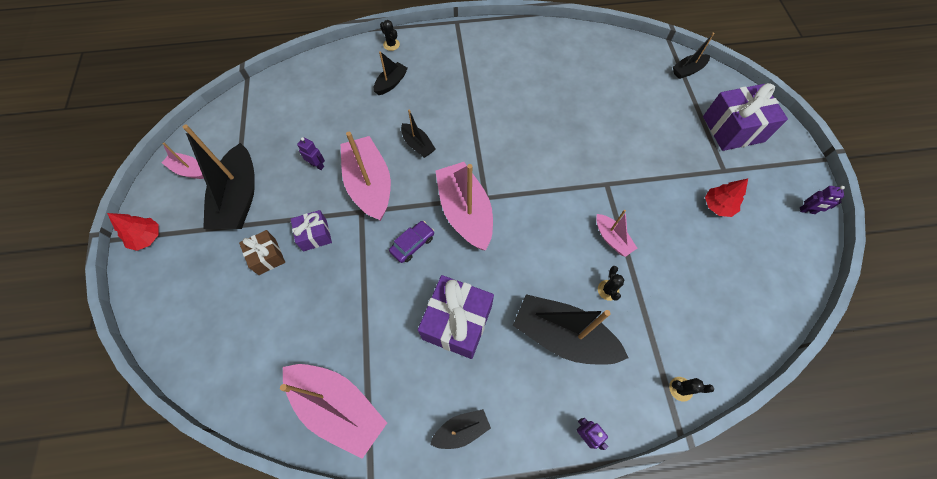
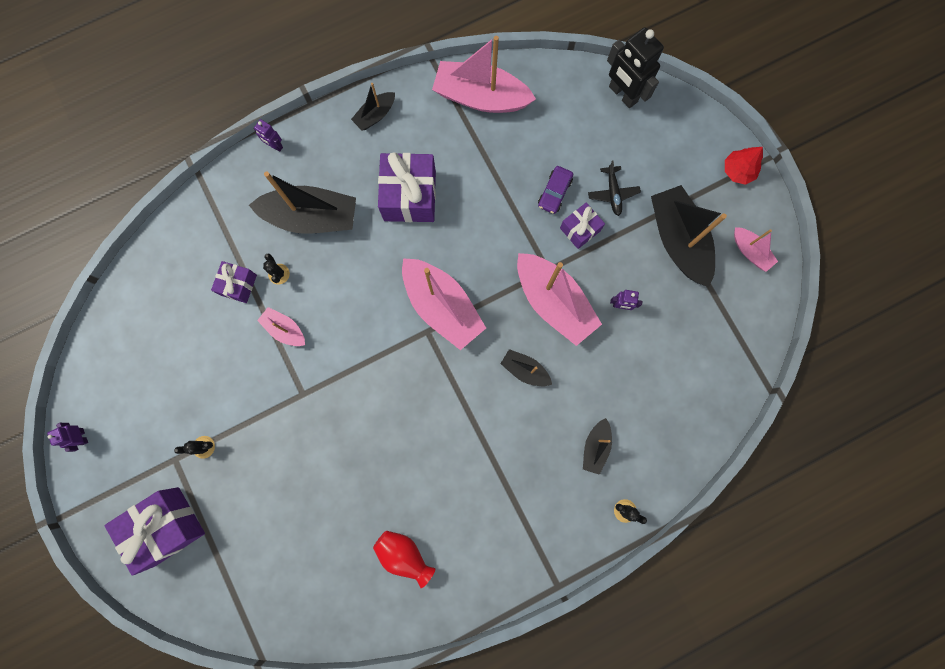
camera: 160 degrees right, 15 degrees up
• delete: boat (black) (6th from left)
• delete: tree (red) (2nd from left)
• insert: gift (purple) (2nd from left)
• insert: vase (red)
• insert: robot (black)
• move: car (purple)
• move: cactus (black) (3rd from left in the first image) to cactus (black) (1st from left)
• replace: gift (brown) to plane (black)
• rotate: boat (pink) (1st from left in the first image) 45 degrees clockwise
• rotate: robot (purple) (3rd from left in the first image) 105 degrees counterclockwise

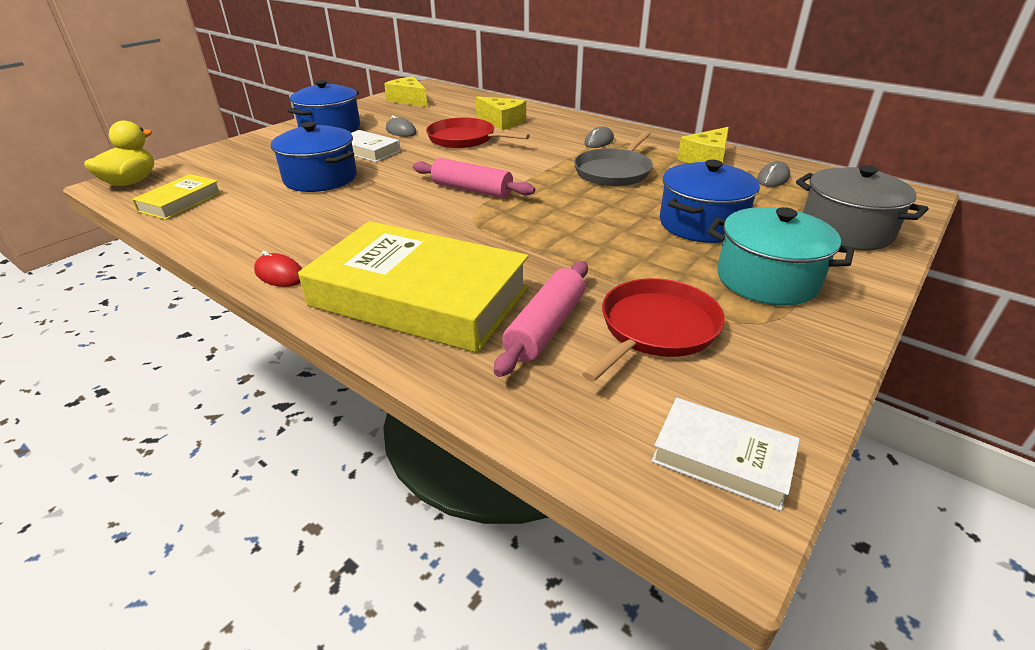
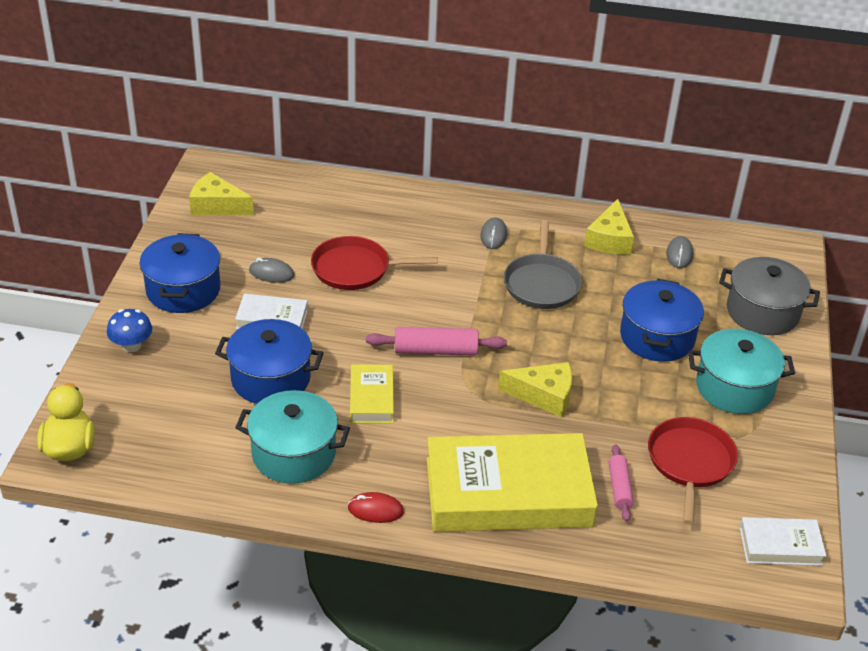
camera: 30 degrees left, 5 degrees up
• insert: mushroom (blue)
• insert: pot (turquoise) (1st from left)
• move: book (yellow) (1st from left)
• move: cheese (yellow) (2nd from left)
• resize: rolling pin (pink) (2nd from left) x0.63

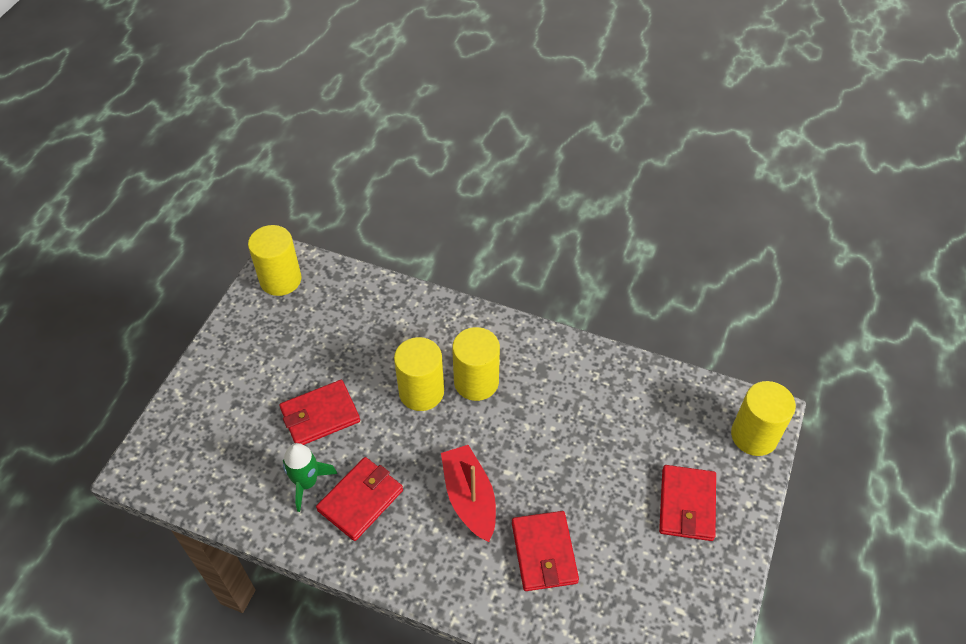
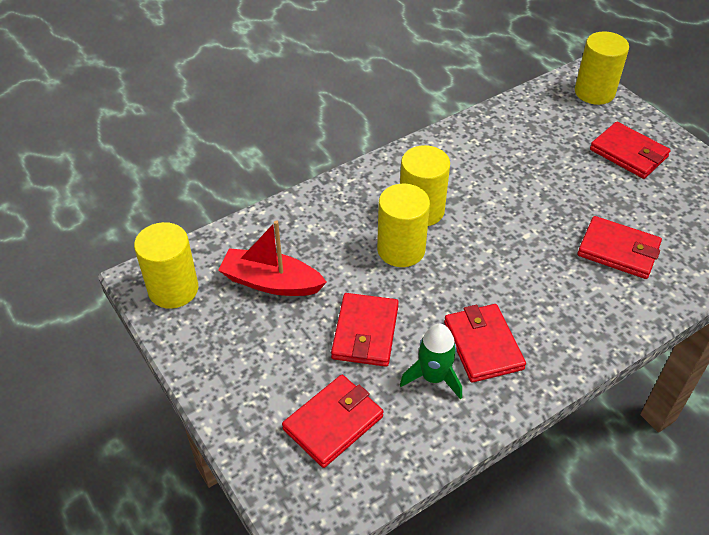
camera: 55 degrees left, 5 degrees down
• insert: wallet (red) (1st from left)
• move: boat (red)

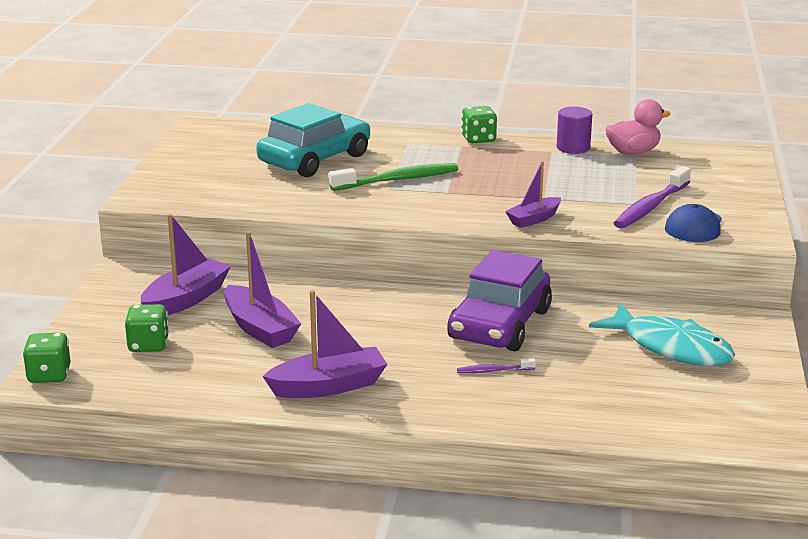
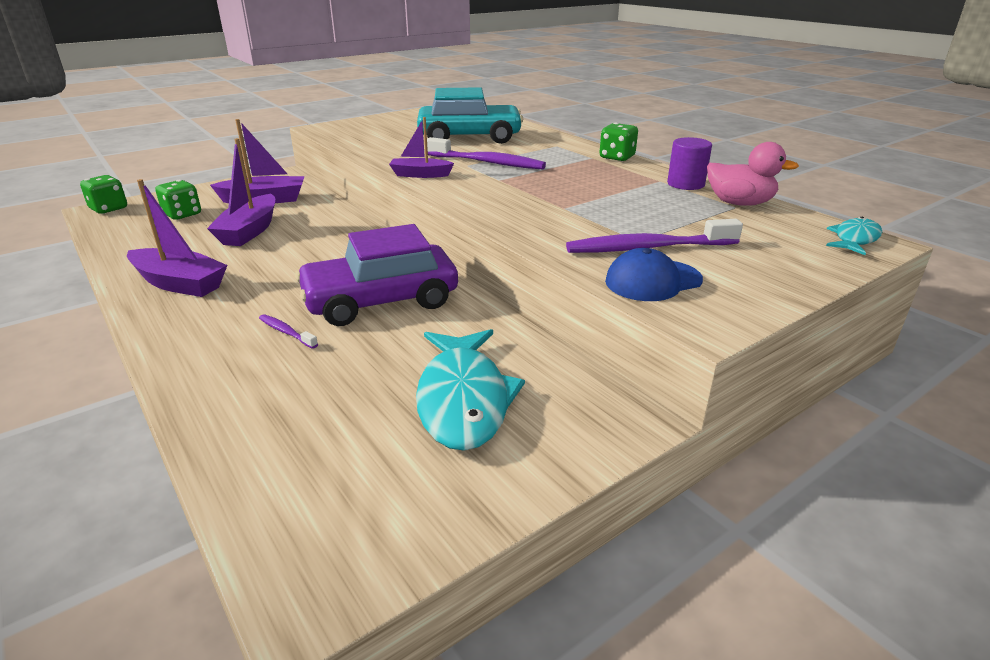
camera: 45 degrees right, 5 degrees up
• insert: fish (turquoise) (2nd from left)
• move: boat (purple) (4th from left)
• recolor: toothbrush (green) to toothbrush (purple) (2nd from left)

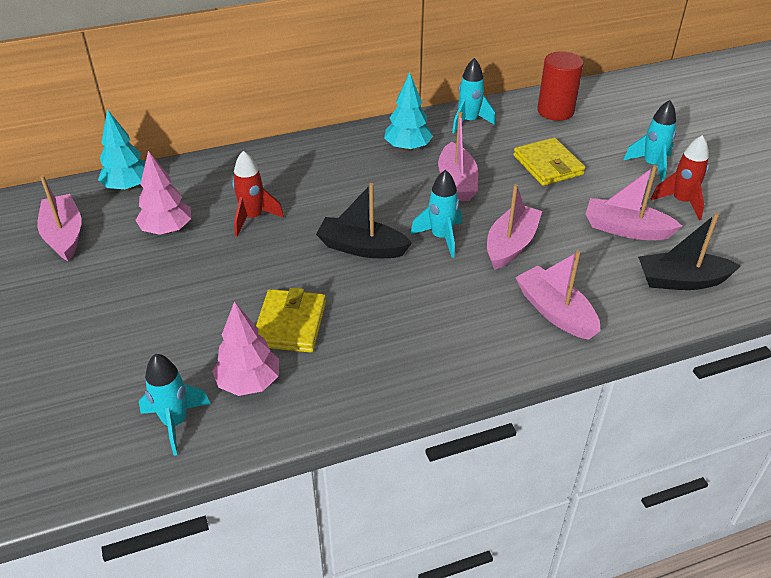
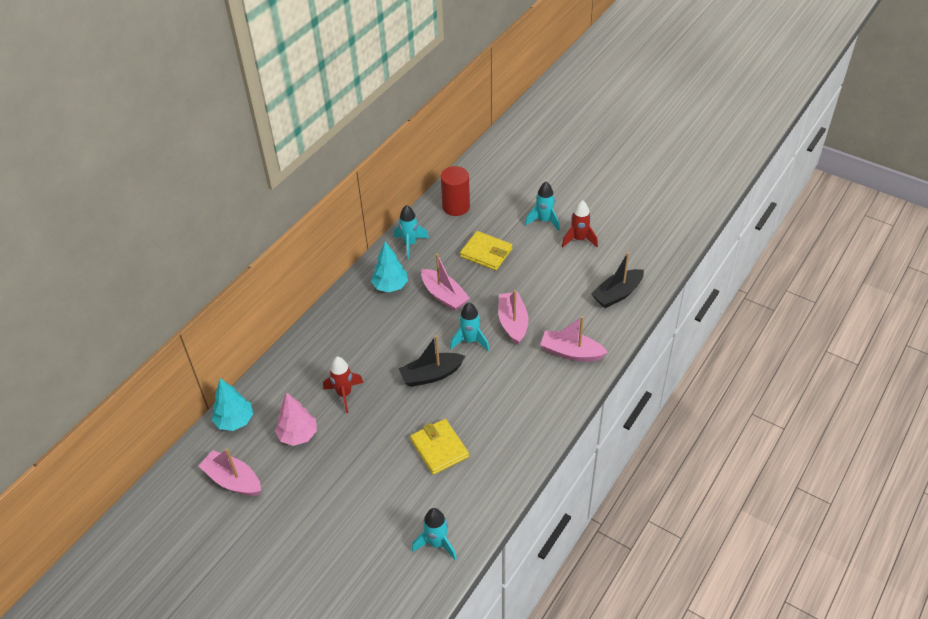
camera: 35 degrees left, 5 degrees up
• delete: tree (pink) (2nd from left)
• delete: boat (pink) (5th from left)

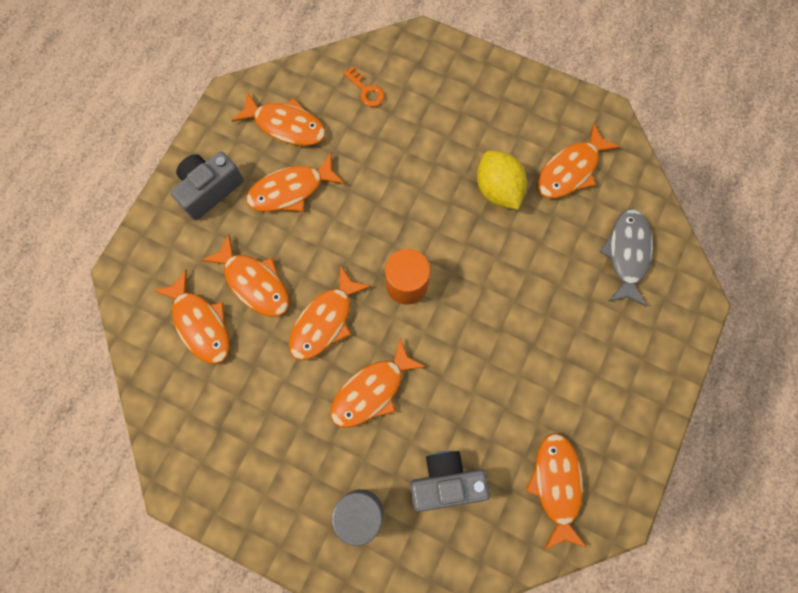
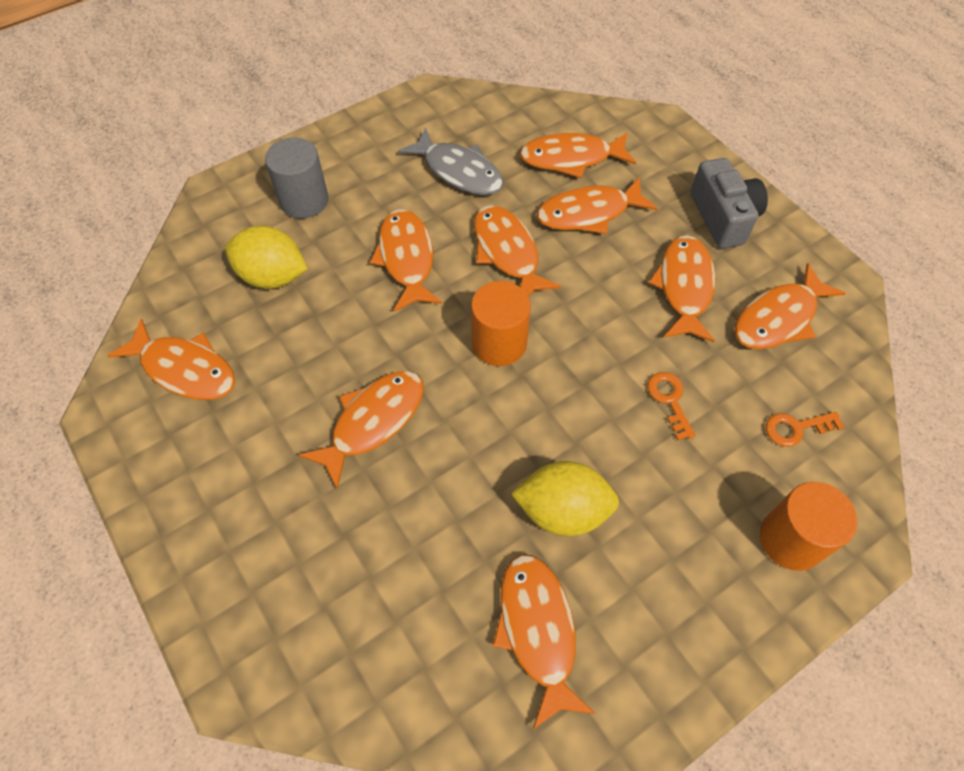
camera: 120 degrees right, 15 degrees down
• insert: fish (orange) (2nd from left)
• insert: key (orange) (1st from left)
• insert: cylinder (orange) (2nd from left)
• move: fish (grey)
• replace: camera (grey) (2nd from left) to lemon (yellow) (1st from left)

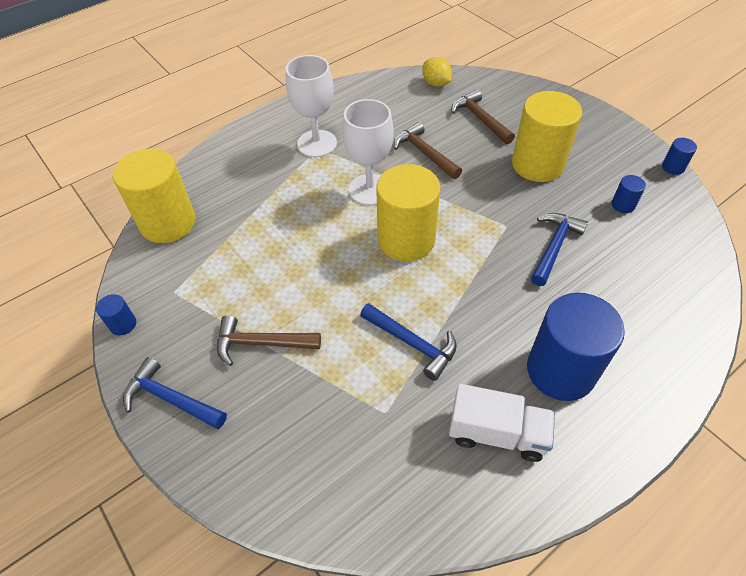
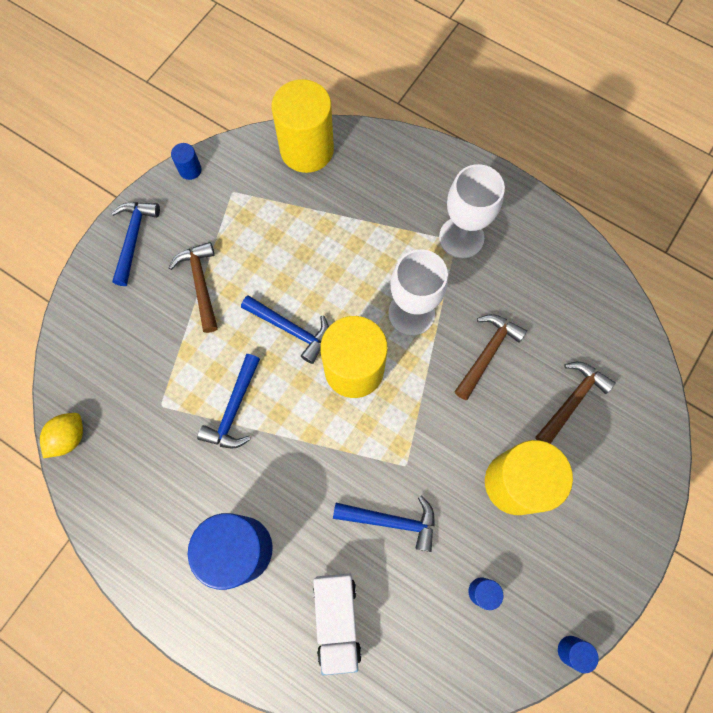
camera: 70 degrees right, 20 degrees up
• insert: hammer (blue) (3rd from left)
• move: lemon (yellow)
• move: truck (white)

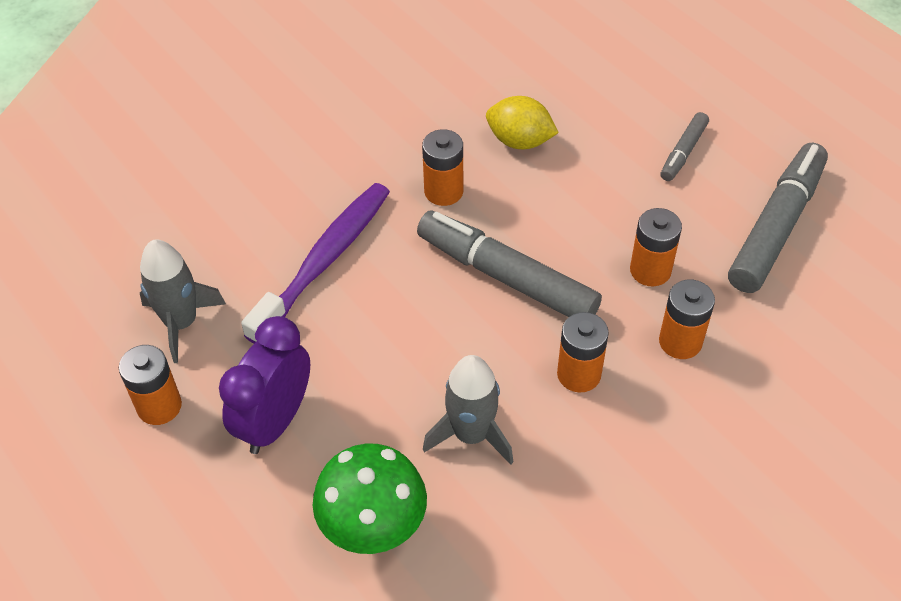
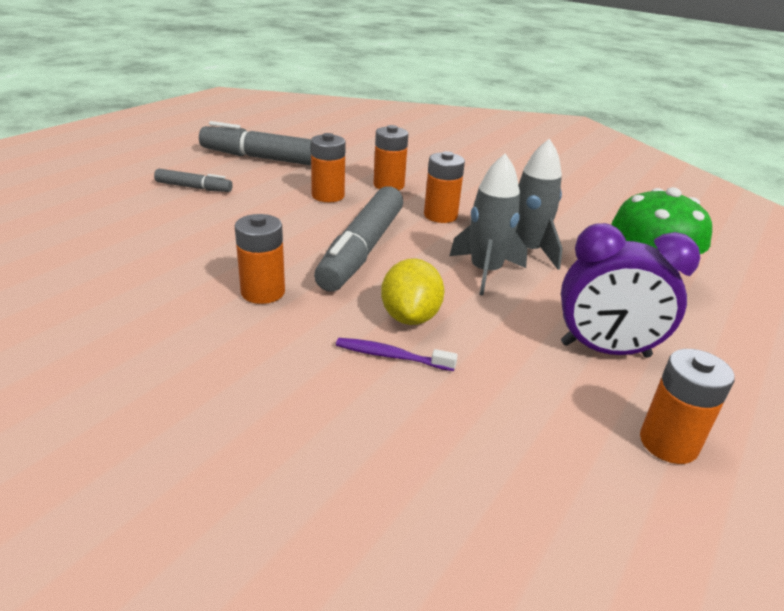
camera: 110 degrees left, 20 degrees down
• move: rocket (grey) (1st from left)
• move: lemon (yellow)
• resize: toothbrush (purple) x0.45

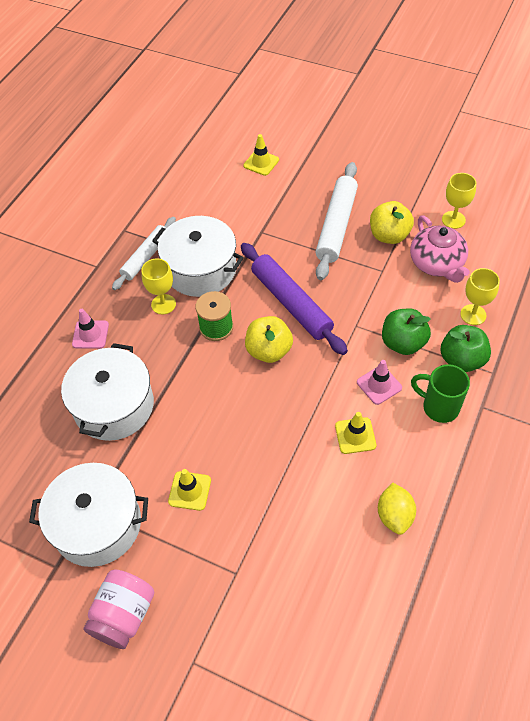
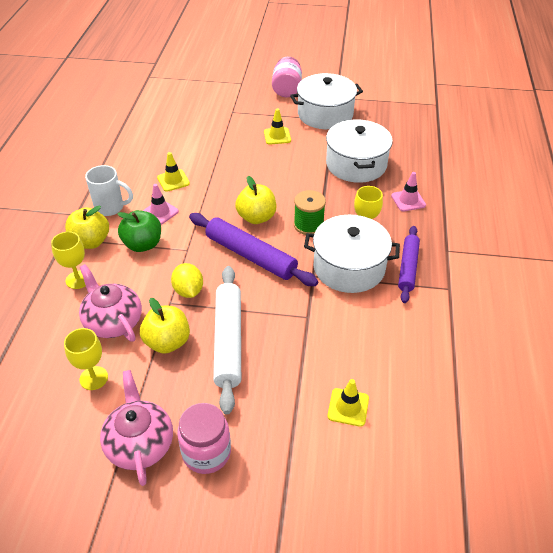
camera: 160 degrees right, 10 degrees down
• insert: teapot (pink) (2nd from left)
• insert: jar (pink) (1st from left)
• move: lemon (yellow)
• recolor: rolling pin (white) (1st from left) to rolling pin (purple) (2nd from left)
• recolor: mug (green) to mug (white)
• recolor: apple (green) (2nd from left) to apple (yellow) (1st from left)

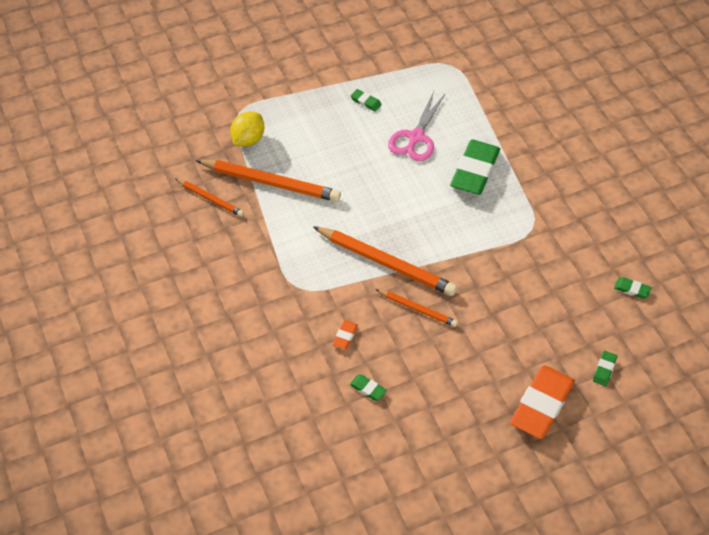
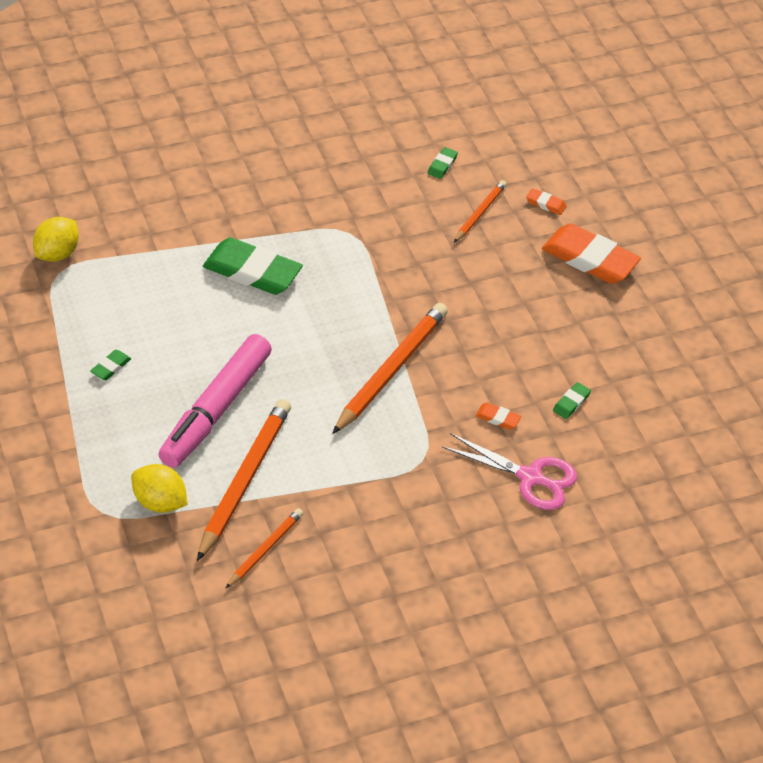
camera: 90 degrees left, 5 degrees down
• insert: lemon (yellow) (1st from left)
• insert: marker (pink)
• move: pencil (orange) (4th from left)
• move: scissors (pink)
• recolor: eraser (green) (4th from left) to eraser (orange) (2nd from left)

